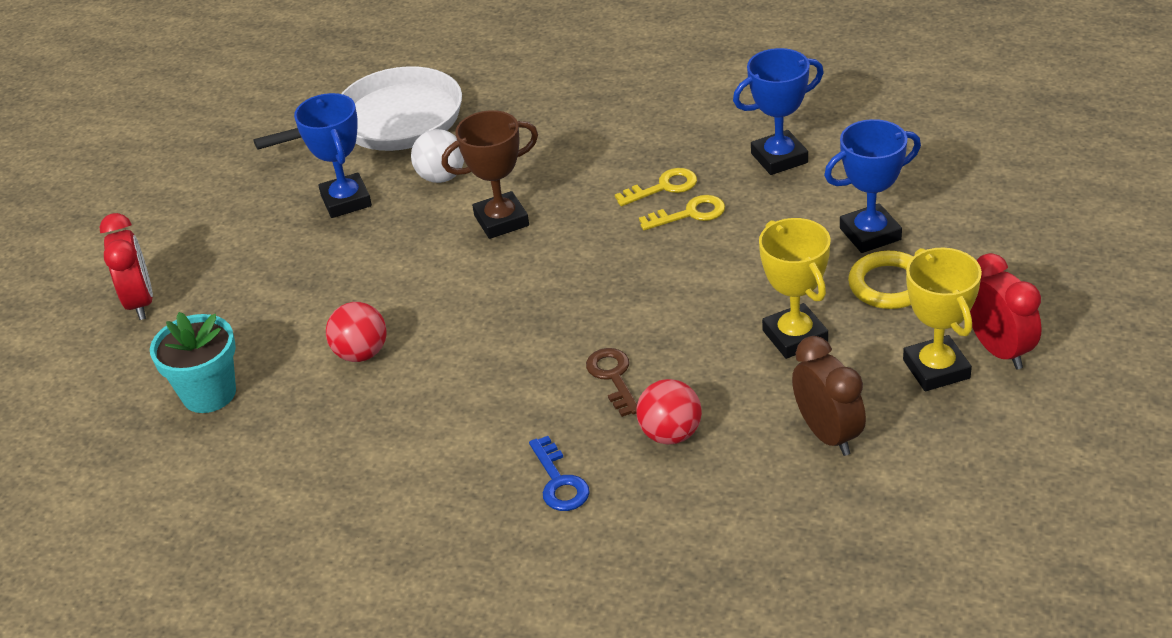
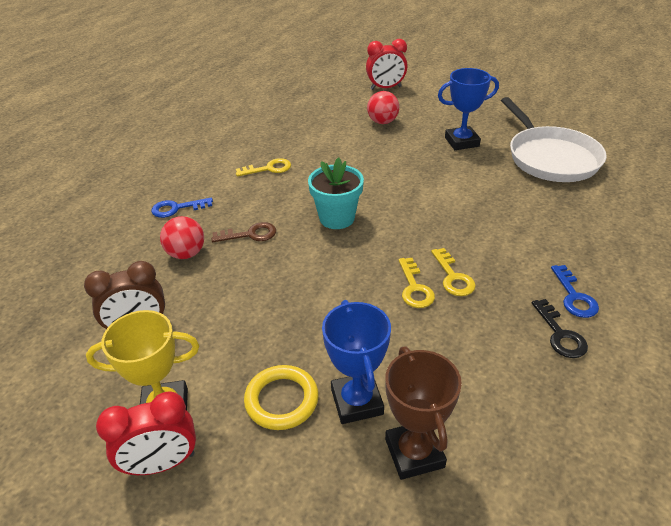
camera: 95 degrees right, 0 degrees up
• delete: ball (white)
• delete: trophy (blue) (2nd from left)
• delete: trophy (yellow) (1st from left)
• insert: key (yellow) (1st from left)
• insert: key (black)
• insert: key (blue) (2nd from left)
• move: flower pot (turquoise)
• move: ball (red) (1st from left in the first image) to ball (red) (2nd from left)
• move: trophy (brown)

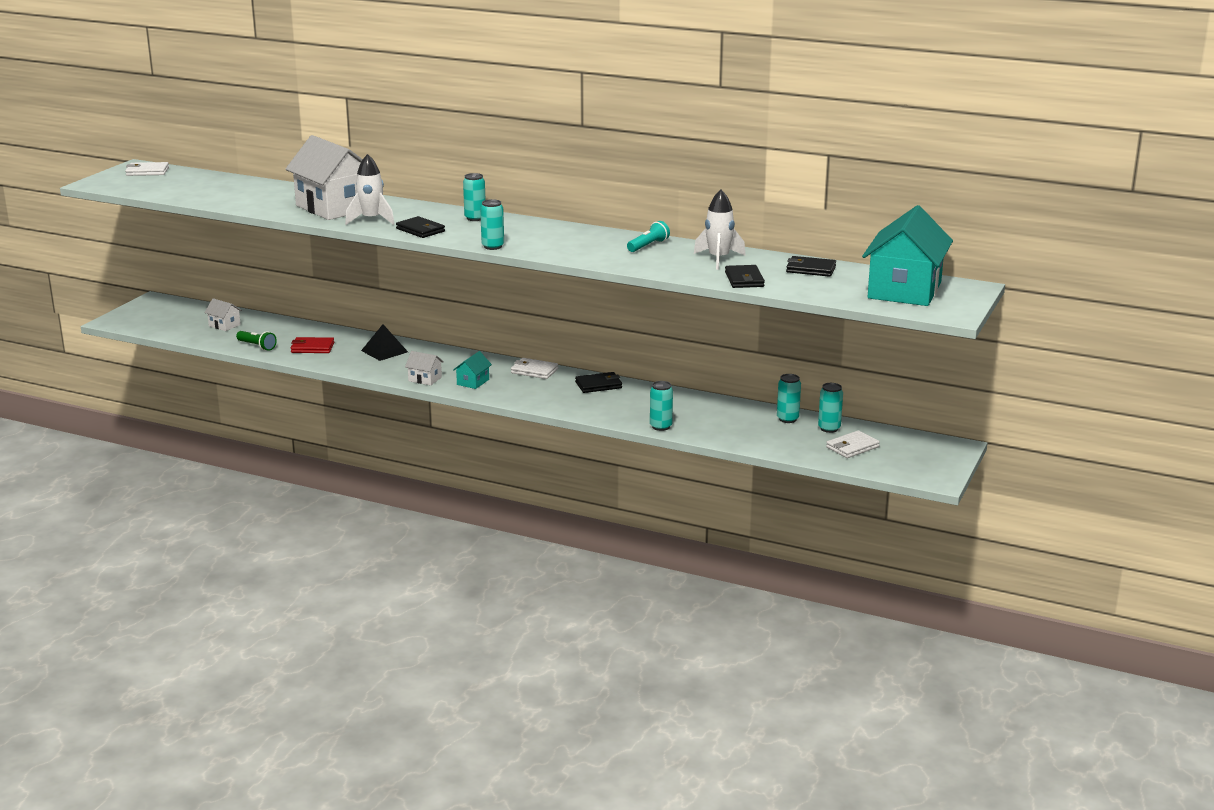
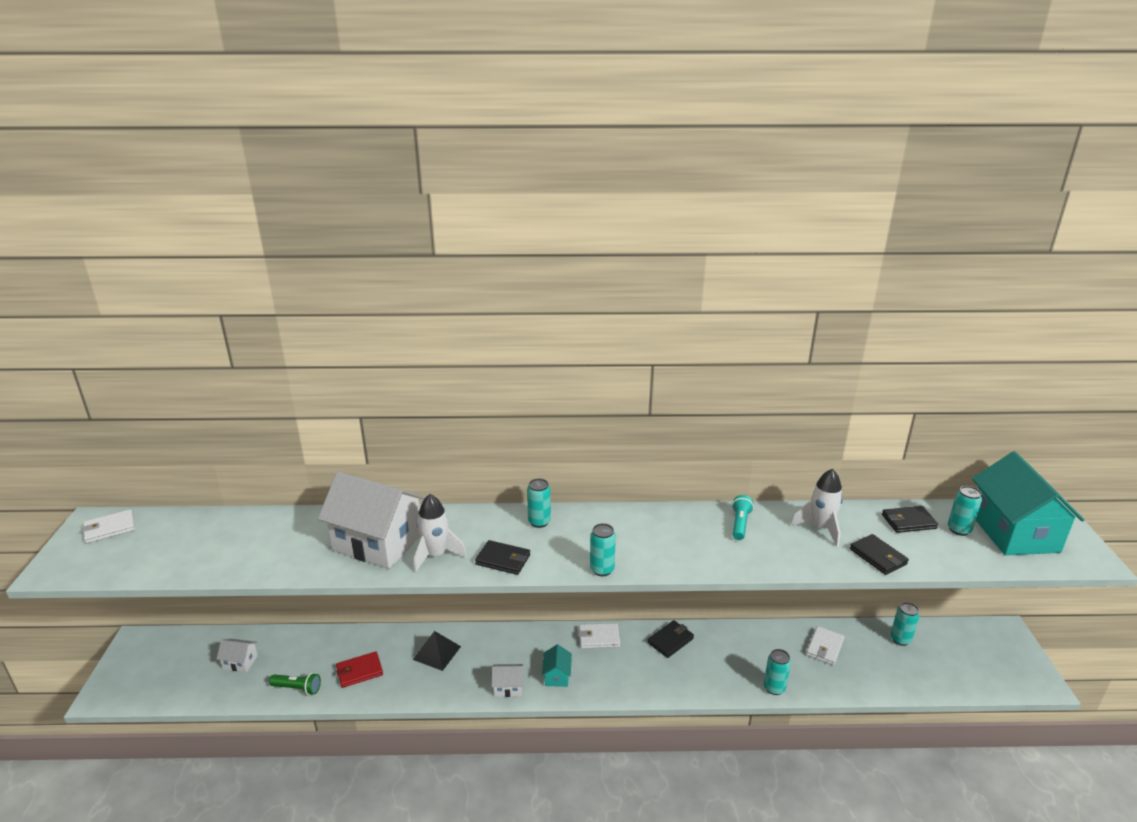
camera: 25 degrees left, 5 degrees up
• move: can (turquoise) (4th from left in the first image) to can (turquoise) (5th from left)
• move: wallet (white) (3rd from left)

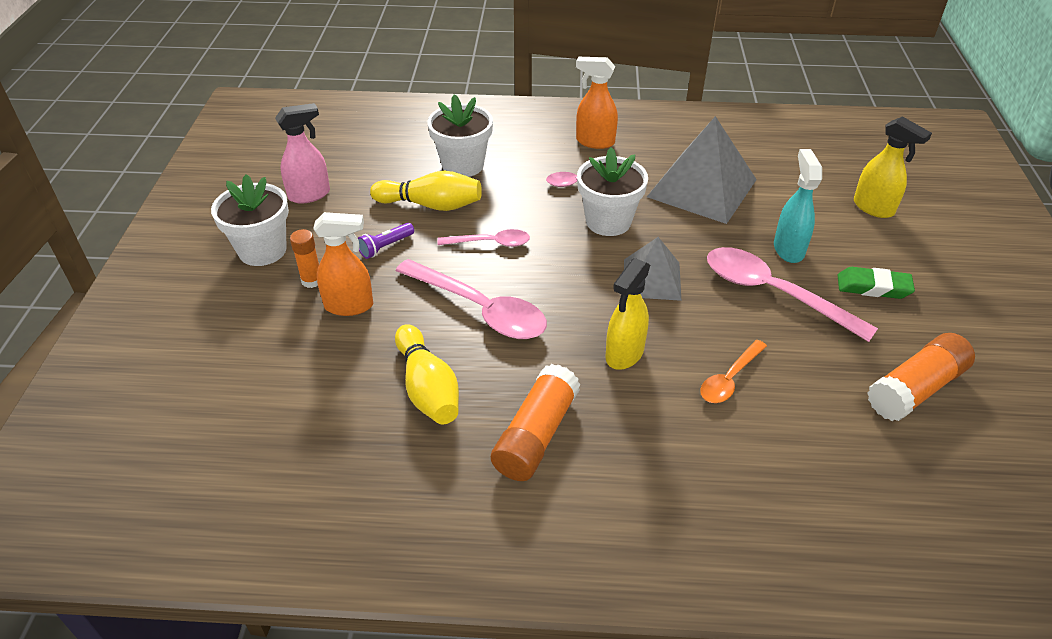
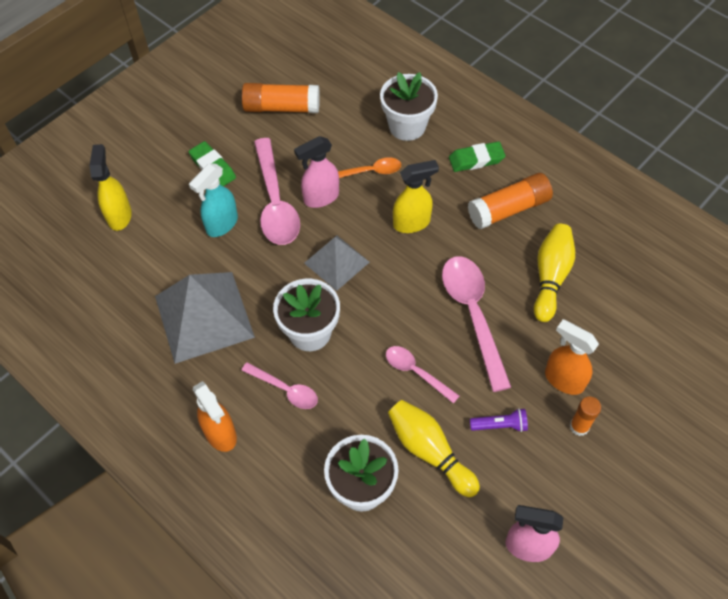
camera: 140 degrees left, 15 degrees up
• insert: spray bottle (pink) (1st from left)
• insert: eraser (green) (2nd from left)
• move: flower pot (white) (1st from left in the first image) to flower pot (white) (3rd from left)

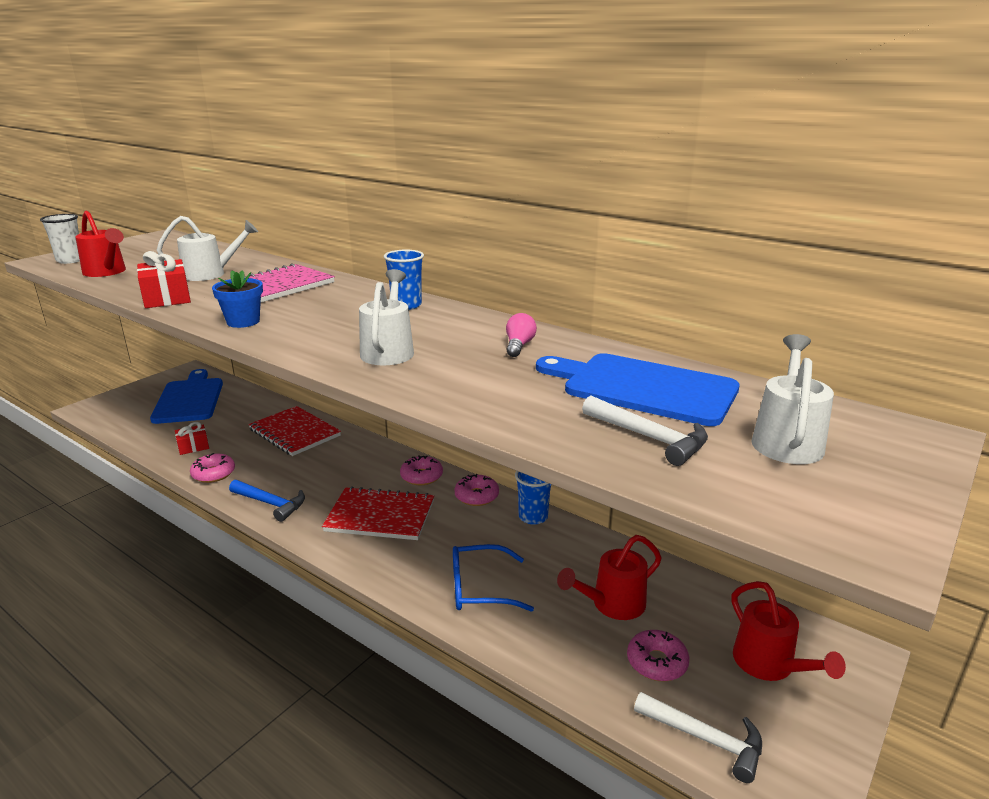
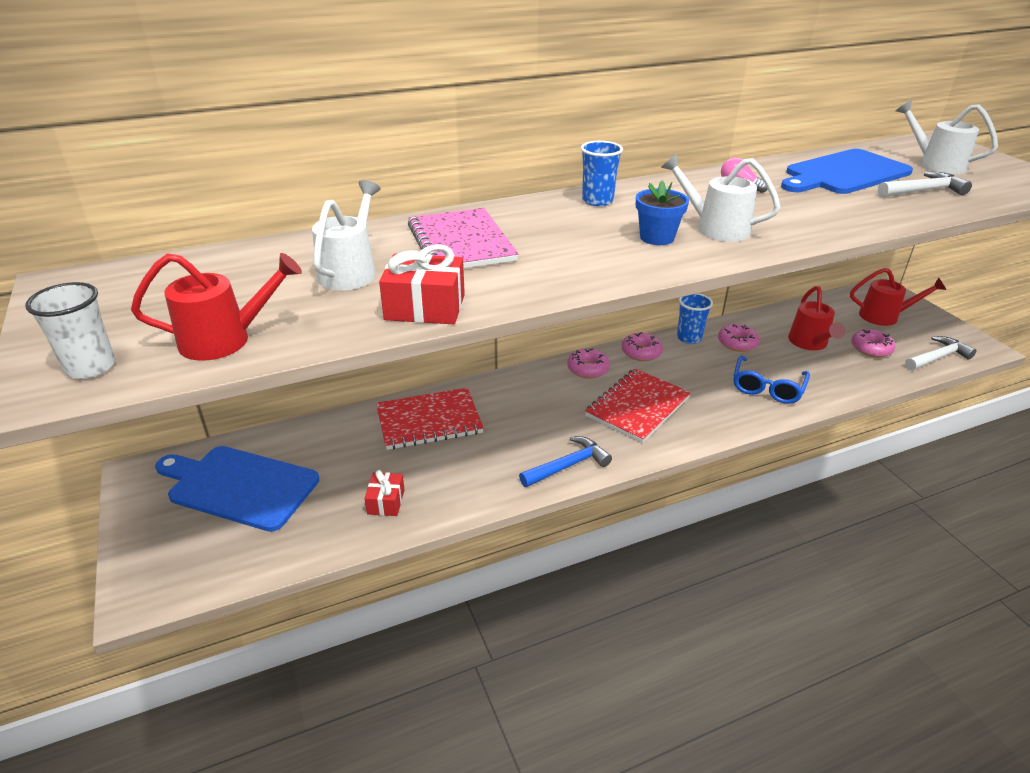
camera: 60 degrees left, 10 degrees up
• move: donut (pink) (1st from left in the first image) to donut (pink) (3rd from left)
• move: flower pot (blue)

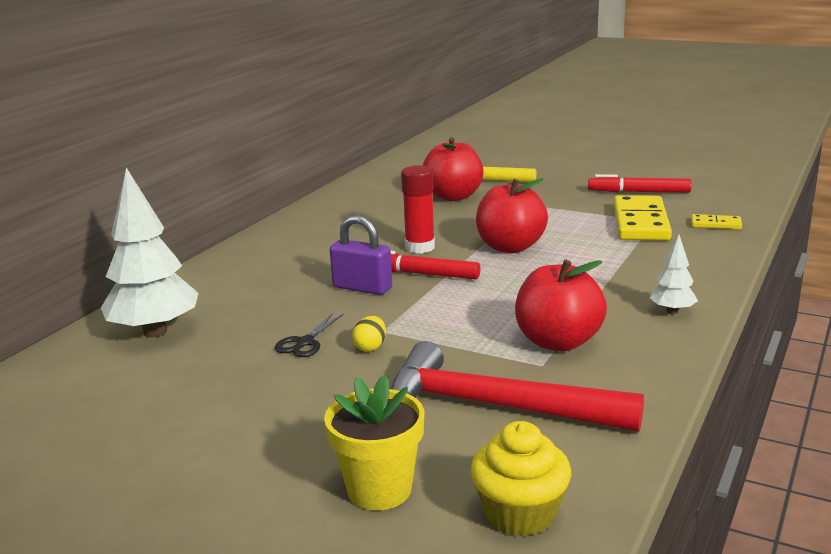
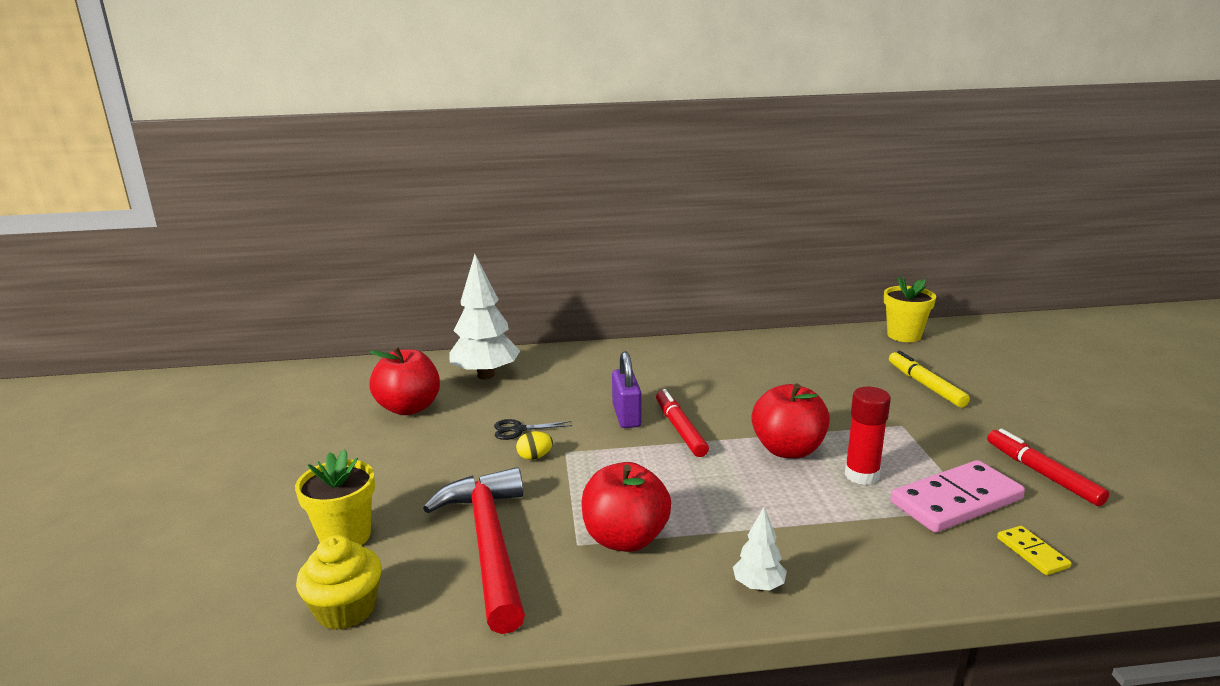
camera: 55 degrees right, 0 degrees up
• insert: flower pot (yellow) (2nd from left)
• move: glue stick (red)
• move: apple (red) (1st from left)
• recolor: domino (yellow) (1st from left) to domino (pink)

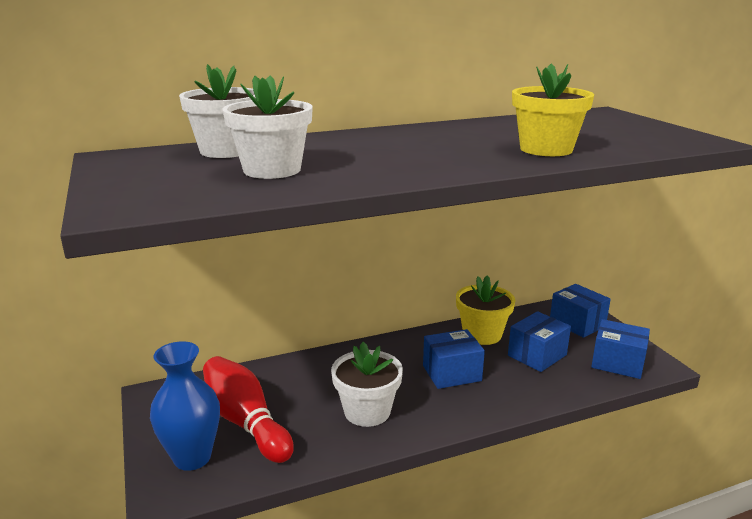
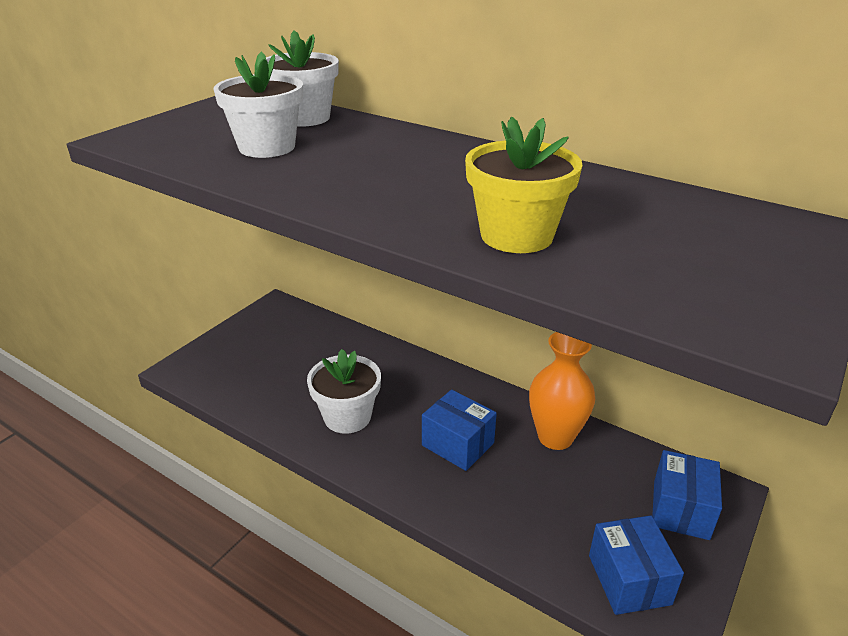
camera: 55 degrees right, 10 degrees up
• delete: vase (blue)
• delete: bowling pin (red)
• delete: box (blue) (2nd from left)
• replace: flower pot (yellow) (1st from left) to vase (orange)

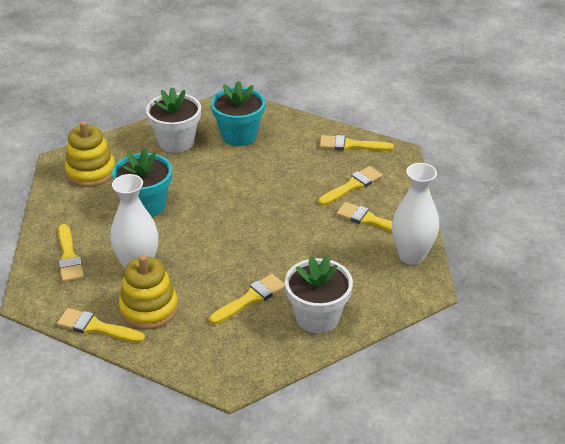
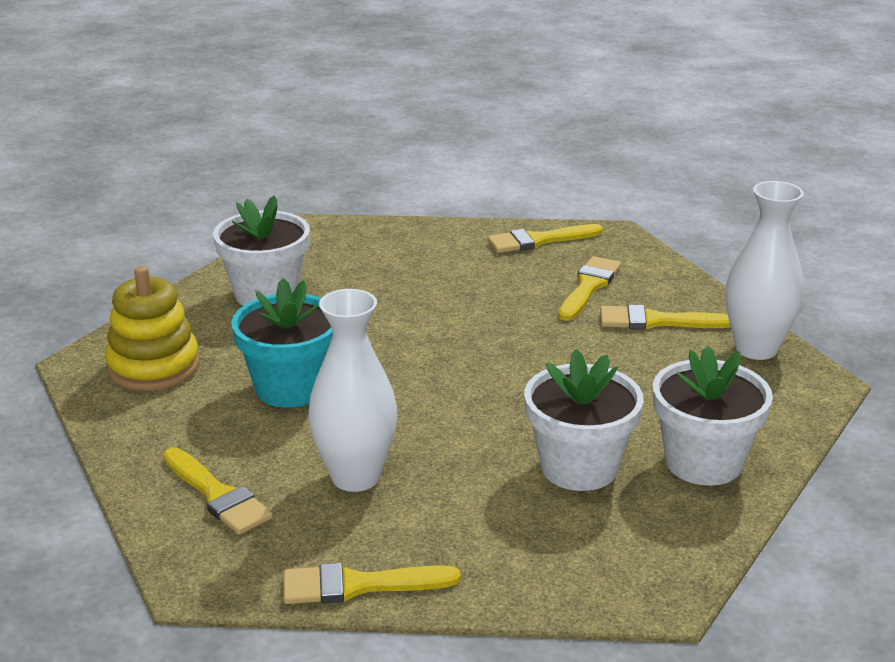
camera: 25 degrees left, 10 degrees down
• delete: stacking toy (yellow) (2nd from left)
• delete: flower pot (turquoise) (2nd from left)
• replace: brush (yellow) (3rd from left) to flower pot (white) (2nd from left)

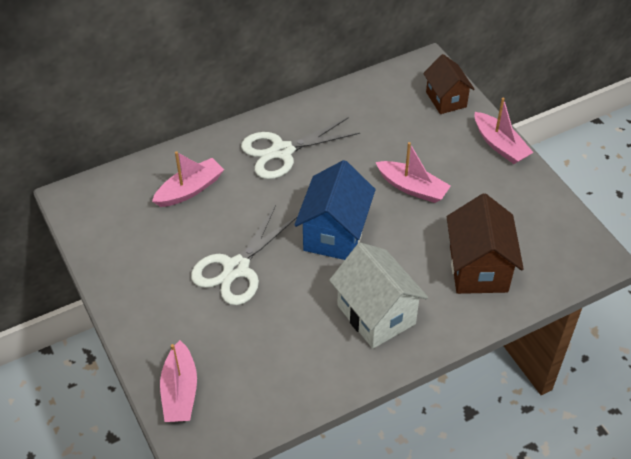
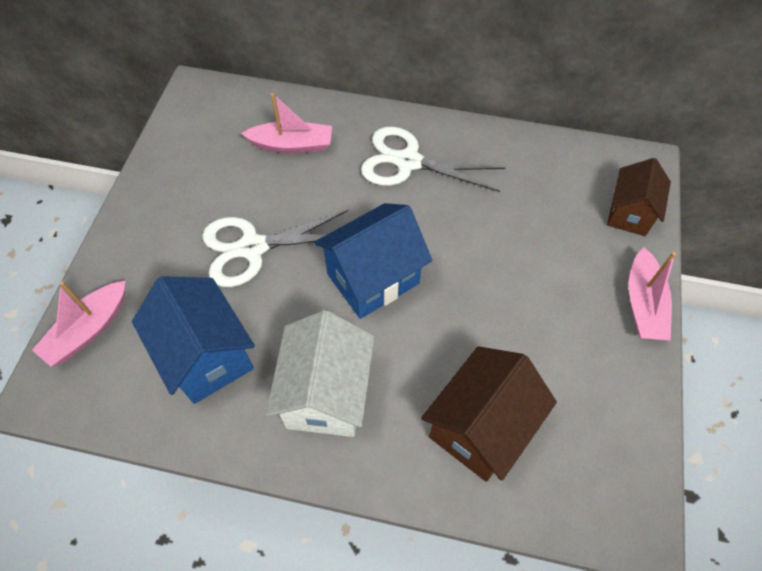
camera: 40 degrees right, 10 degrees up
• delete: boat (pink) (3rd from left)
• insert: house (blue) (1st from left)

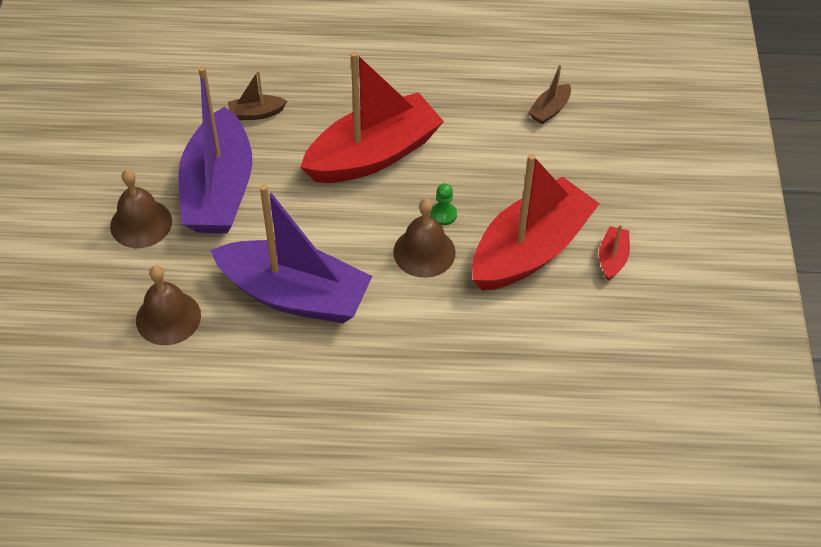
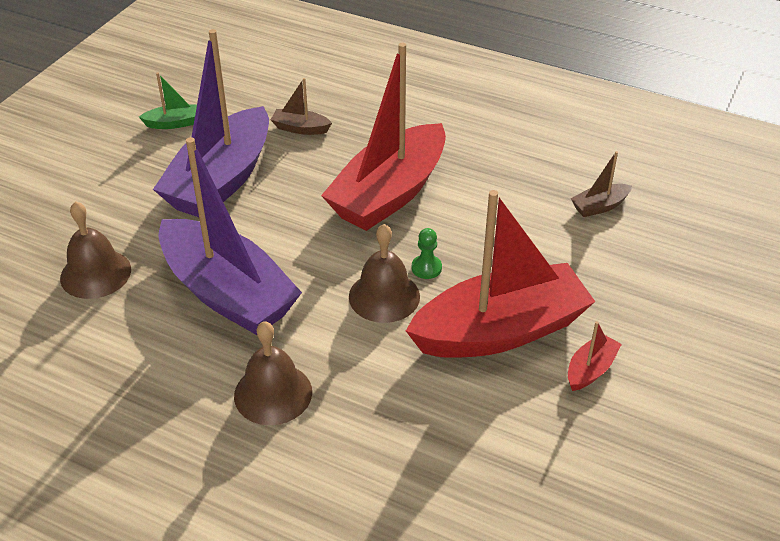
camera: 25 degrees right, 10 degrees down
• insert: boat (green)
• move: bell (brown) (1st from left in the first image) to bell (brown) (2nd from left)
• rotate: boat (red) (1st from left) 135 degrees clockwise

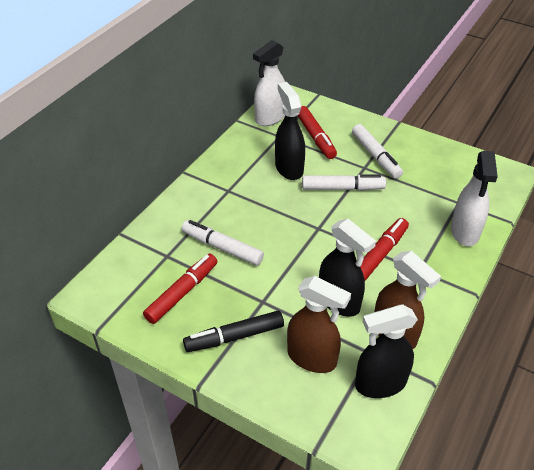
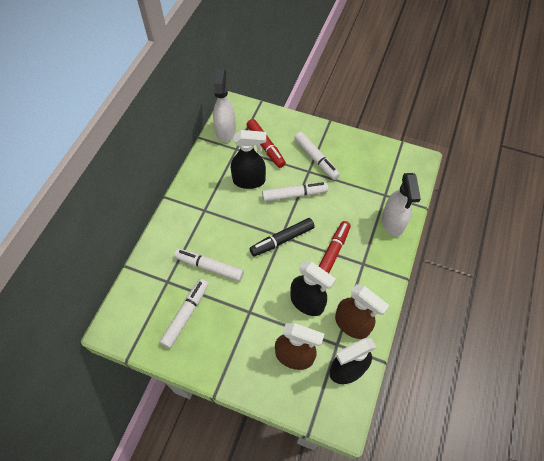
camera: 10 degrees left, 15 degrees up
• move: marker (black)
• recolor: marker (red) (1st from left) to marker (white) (1st from left)
• rotate: spray bottle (white) (1st from left) 150 degrees clockwise
• rotate: spray bottle (black) (1st from left) 120 degrees clockwise

